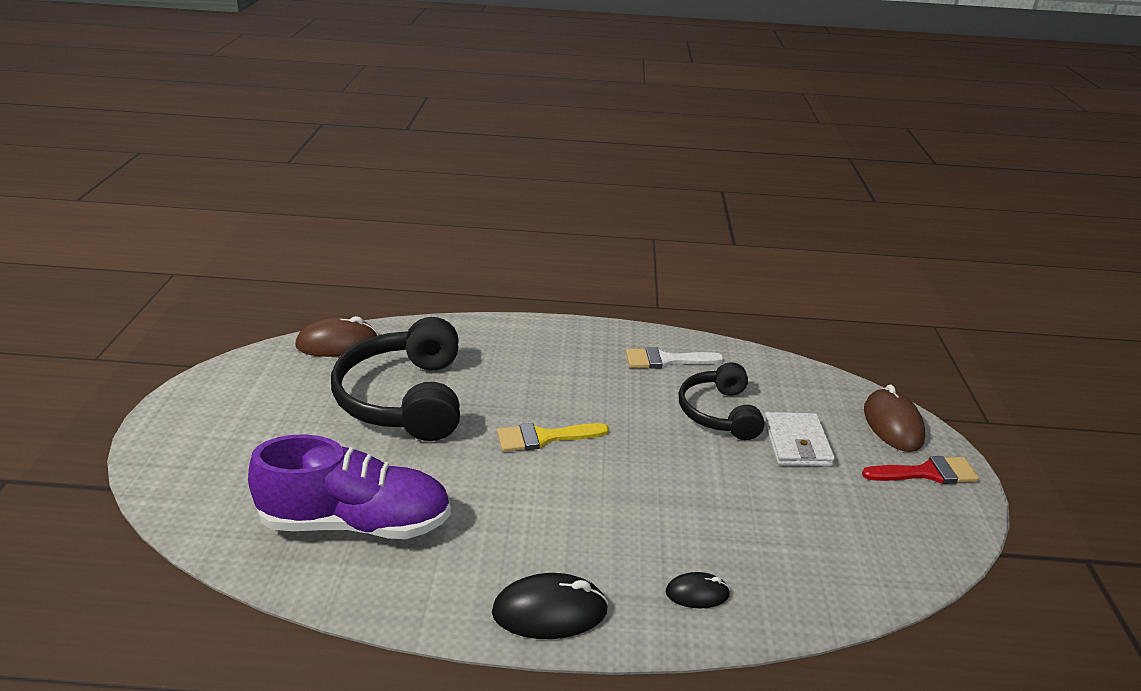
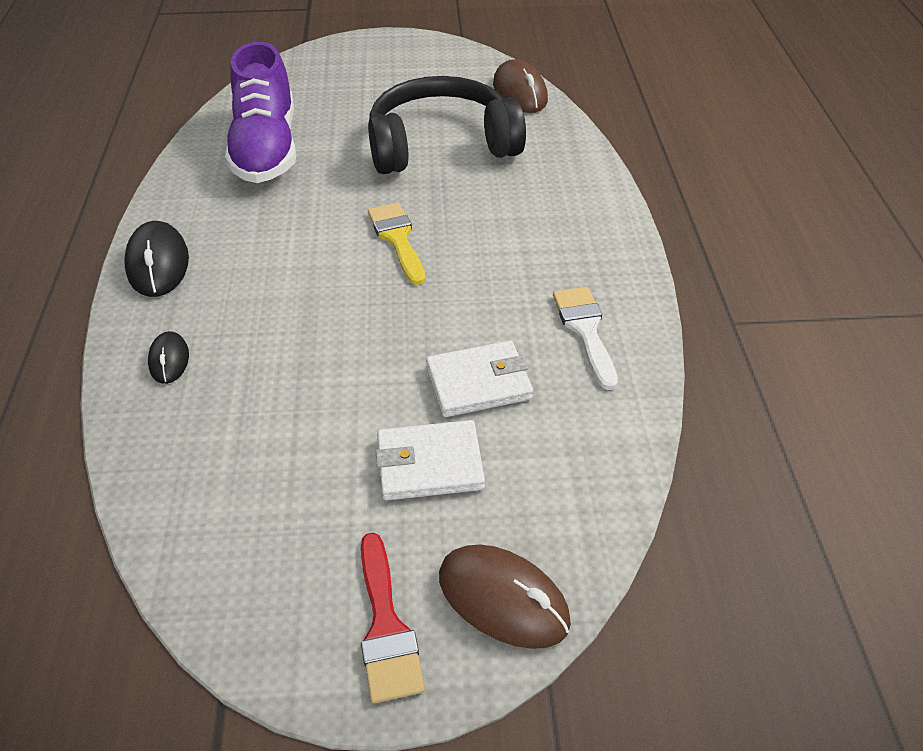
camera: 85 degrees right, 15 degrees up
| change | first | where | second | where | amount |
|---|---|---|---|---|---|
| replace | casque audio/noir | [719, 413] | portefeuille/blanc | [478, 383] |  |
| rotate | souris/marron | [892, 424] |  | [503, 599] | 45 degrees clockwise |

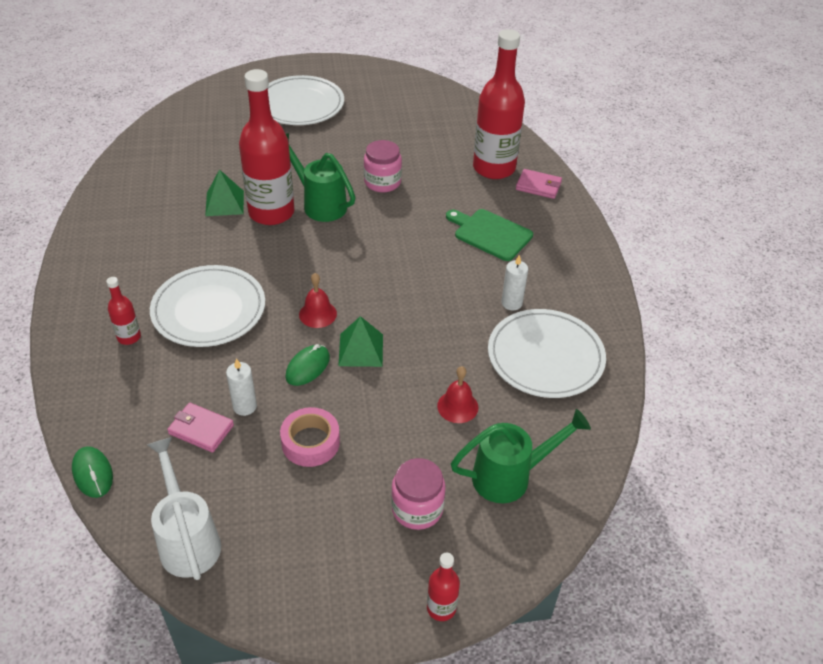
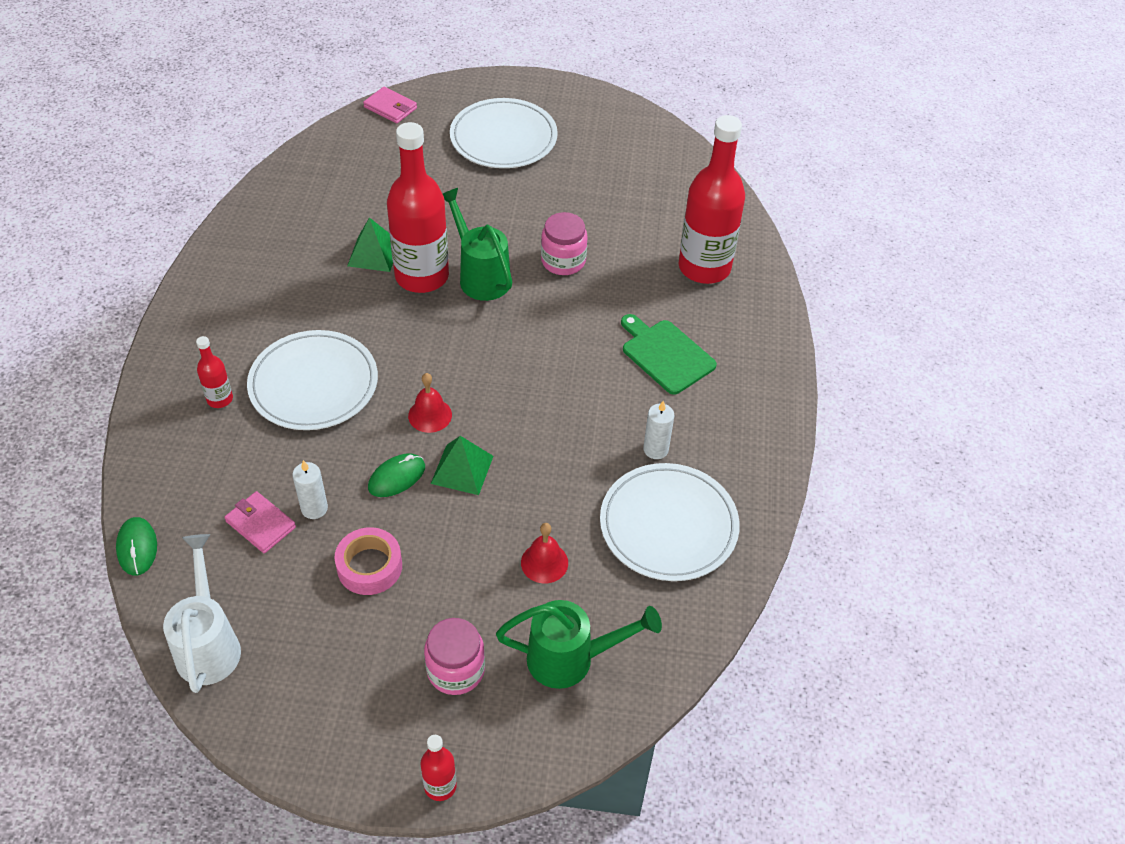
camera: 15 degrees right, 5 degrees up
| change | first | where | second | where | amount |
|---|---|---|---|---|---|
| move | portefeuille/rose | [538, 186] |  | [390, 107] |  |

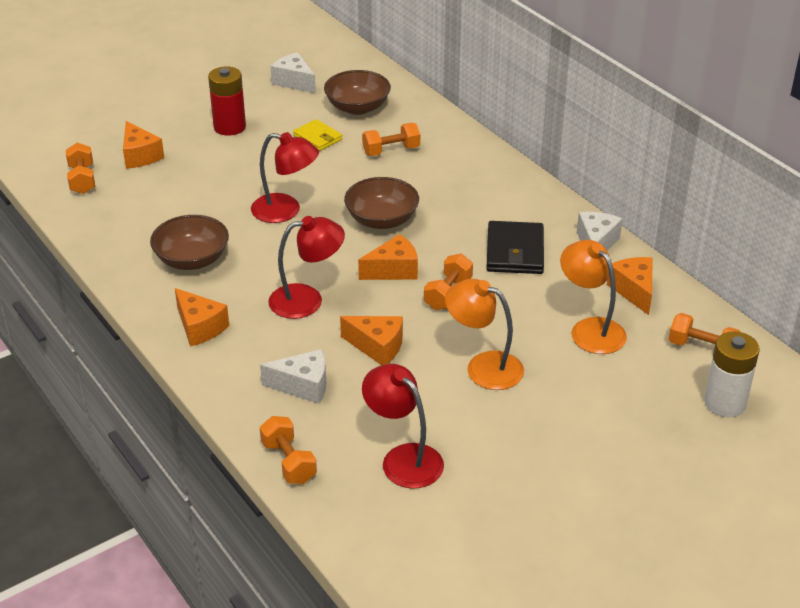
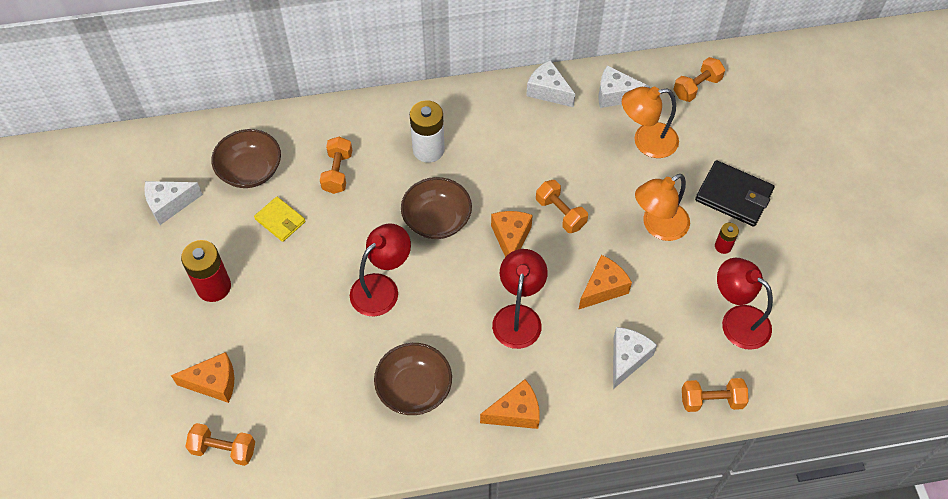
camera: 65 degrees left, 20 degrees up
| change | first | where | second | where | amount |
|---|---|---|---|---|---|
| insert |  |  | pile/rouge | [723, 246] |  |
| move | portefeuille/noir | [514, 251] |  | [733, 196] |  |
| move | pile/blanc | [725, 403] |  | [428, 150] |  |
| recolor | fromage/orange | [634, 291] | fromage/blanc | [615, 95] |  |
| rotate | portefeuille/jaune | [317, 137] |  | [280, 220] | 60 degrees clockwise |
| rotate | lampe/rouge | [403, 458] |  | [737, 320] | 60 degrees clockwise |

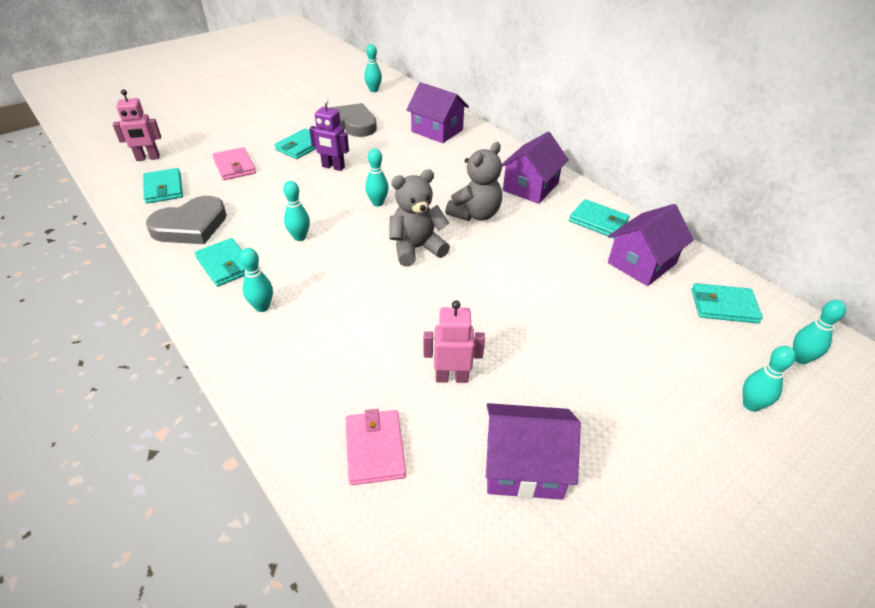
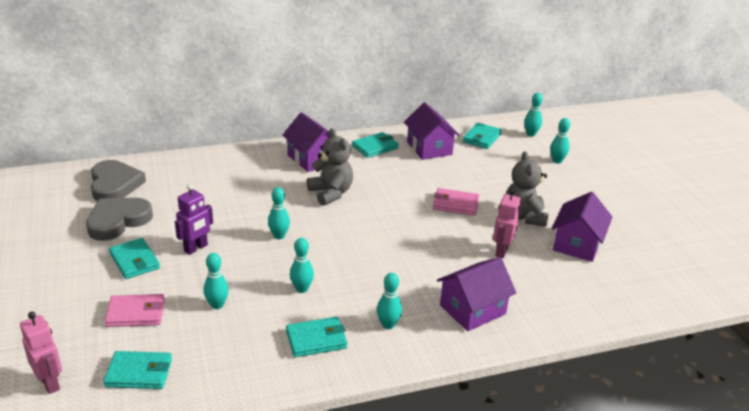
camera: 70 degrees left, 10 degrees down
| change | first | where | second | where | amount |
|---|---|---|---|---|---|
| move | cœur/gris | [191, 226] |  | [114, 184] |  |
| move | portefeuille/rose | [375, 448] |  | [455, 204] |  |
| move | quille/turquoise | [373, 90] |  | [217, 305] |  |
| move | ours en peluche/gris | [416, 248] |  | [524, 216] |  |
| move | maison/violet | [437, 131] |  | [472, 309] |  |
| rotate | robot/rose | [148, 158] |  | [50, 383] | 45 degrees counterclockwise |

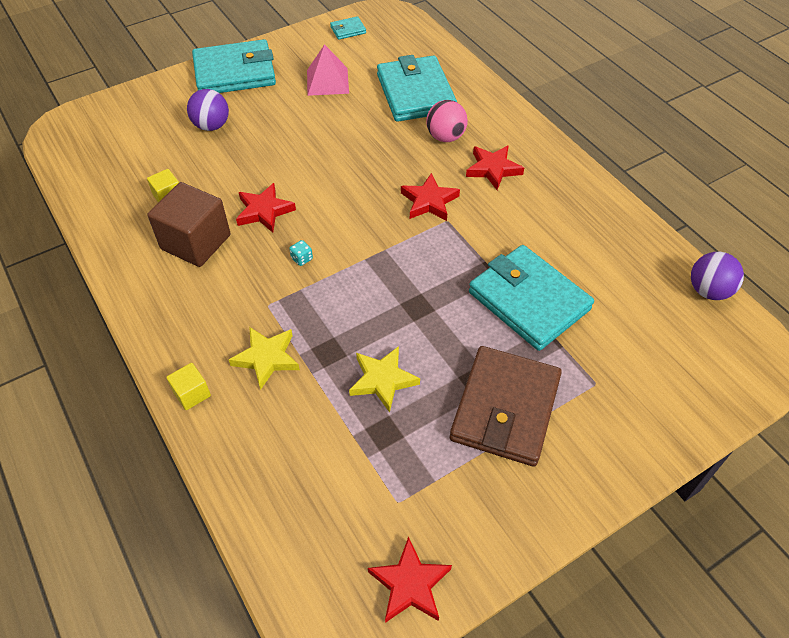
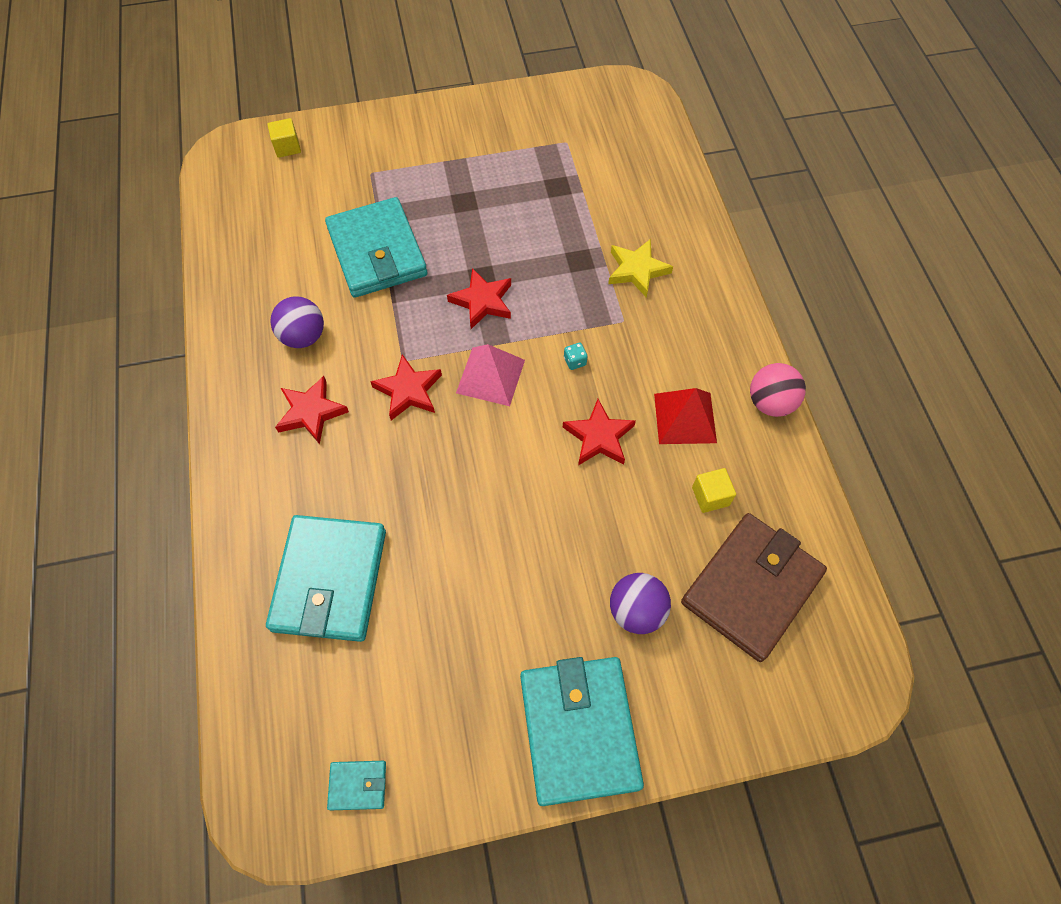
camera: 160 degrees left, 10 degrees up
| change | first | where | second | where | amount |
|---|---|---|---|---|---|
| delete | étoile/jaune | [382, 380] |  |  |  |
| move | cube/jaune | [192, 393] |  | [287, 147] |  |
| move | pyramide/rose | [327, 81] |  | [490, 376] |  |
| move | étoile/rouge | [410, 584] |  | [482, 301] |  |
| move | balle/rose | [445, 137] |  | [770, 403] |  |
| move | portefeuille/marron | [505, 409] |  | [751, 588] |  |
| move | balle/violet | [708, 291] |  | [303, 336] |  |
| replace | cube/marron | [196, 242] | pyramide/rouge | [685, 418] |  |
| rotate | portefeuille/turquoise | [235, 72] |  | [578, 730] | 75 degrees clockwise |

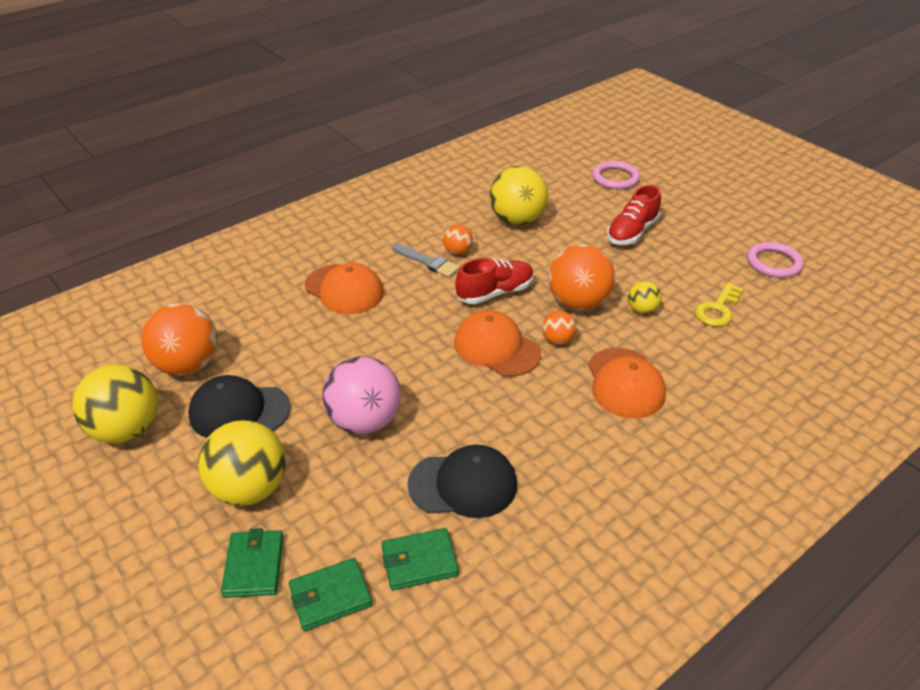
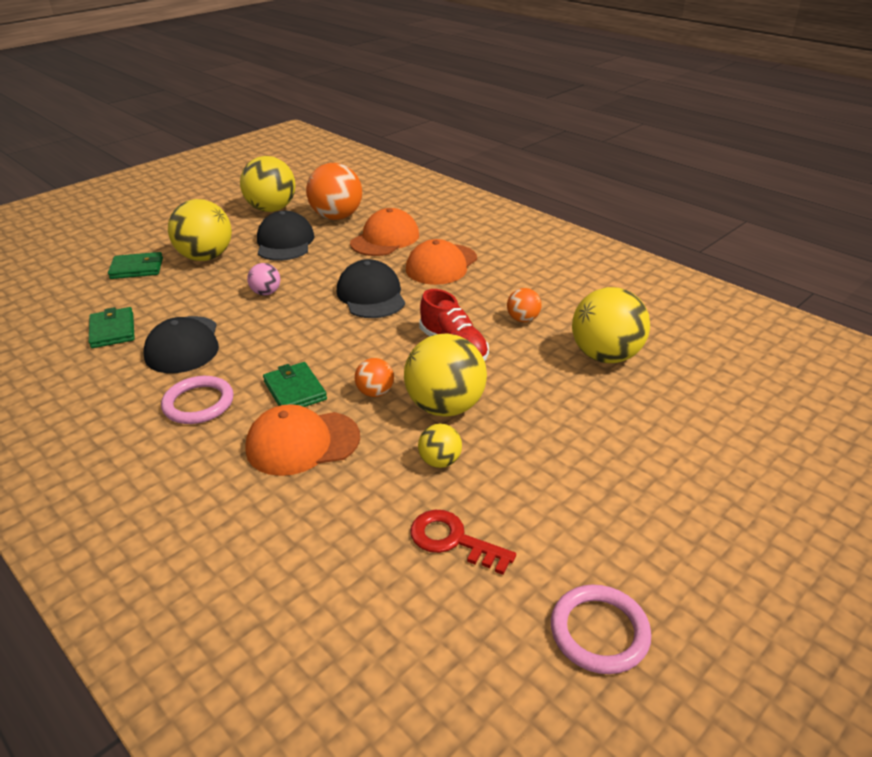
camera: 85 degrees right, 5 degrees down
| change | first | where | second | where | amount |
|---|---|---|---|---|---|
| delete | pinceau/gris | [428, 262] |  |  |  |
| delete | chaussure/rouge | [632, 232] |  |  |  |
| insert |  |  | casquette/noir | [371, 295] |  |
| move | portefeuille/vert | [330, 596] |  | [295, 390] |  |
| move | casquette/orange | [496, 347] |  | [385, 239] |  |
| move | anneau/rose | [615, 178] |  | [198, 403] |  |
| recolor | balle/orange | [578, 303] | balle/jaune | [445, 407] |  |
| recolor | clé/jaune | [718, 309] | clé/rouge | [453, 540] |  |
| resize | balle/rose | [364, 421] |  | [266, 293] | x0.49 |

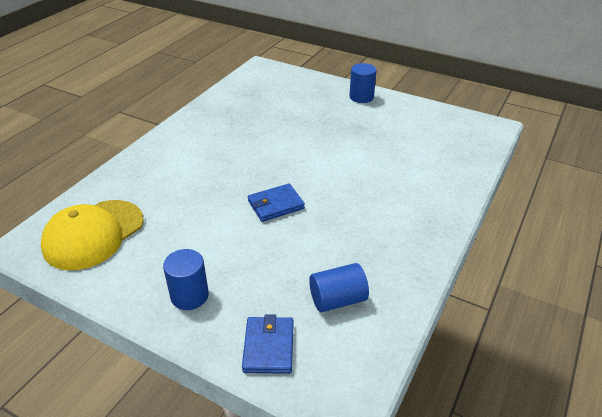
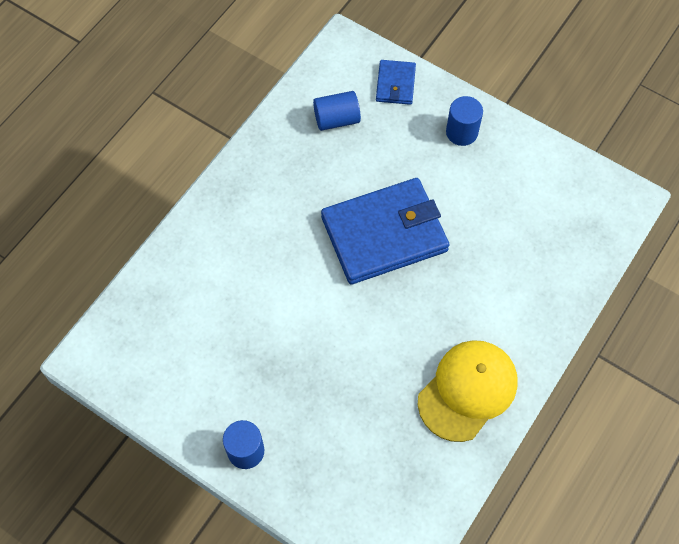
camera: 175 degrees left, 25 degrees up
| change | first | where | second | where | amount |
|---|---|---|---|---|---|
| move | casquette/jaune | [93, 234] |  | [468, 390] |  |
| resize | portefeuille/bleu | [276, 205] |  | [384, 234] | x2.12 |

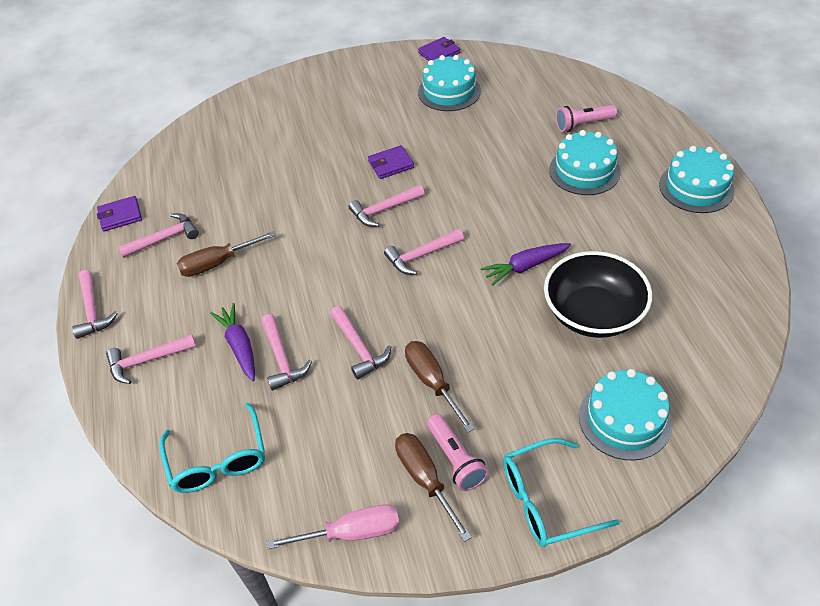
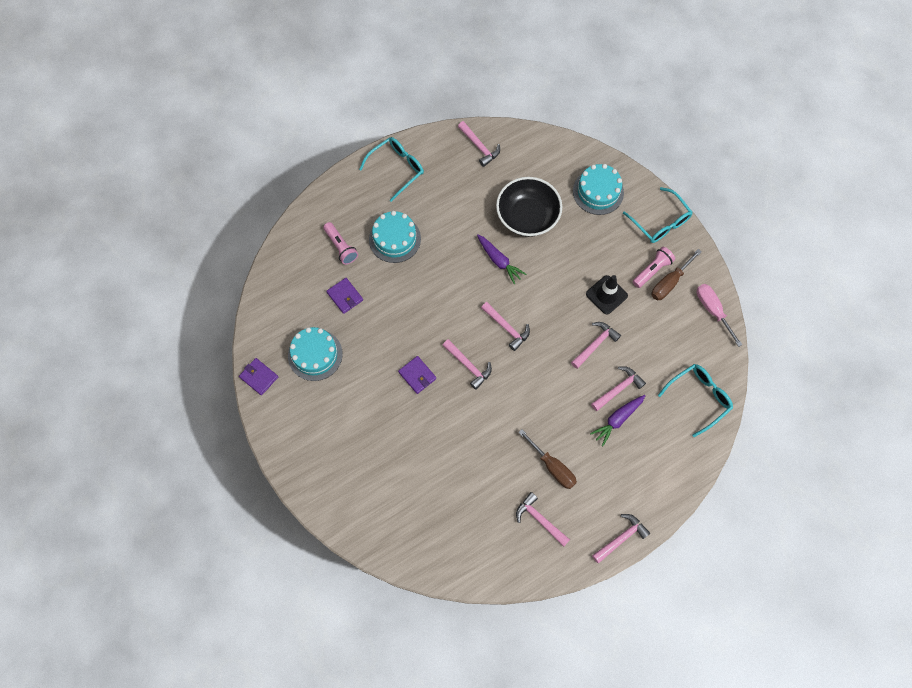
camera: 110 degrees left, 20 degrees up
| change | first | where | second | where | amount |
|---|---|---|---|---|---|
| move | portefeuille/violet | [120, 216] |  | [345, 296] |  |
| move | marteau/rose | [147, 360] |  | [479, 147] |  |
| replace | tournevis/marron | [432, 382] | cône de chantier/noir | [606, 295] |  |
| replace | gâteau/turquoise | [696, 187] | lunettes/turquoise | [397, 168] |  |

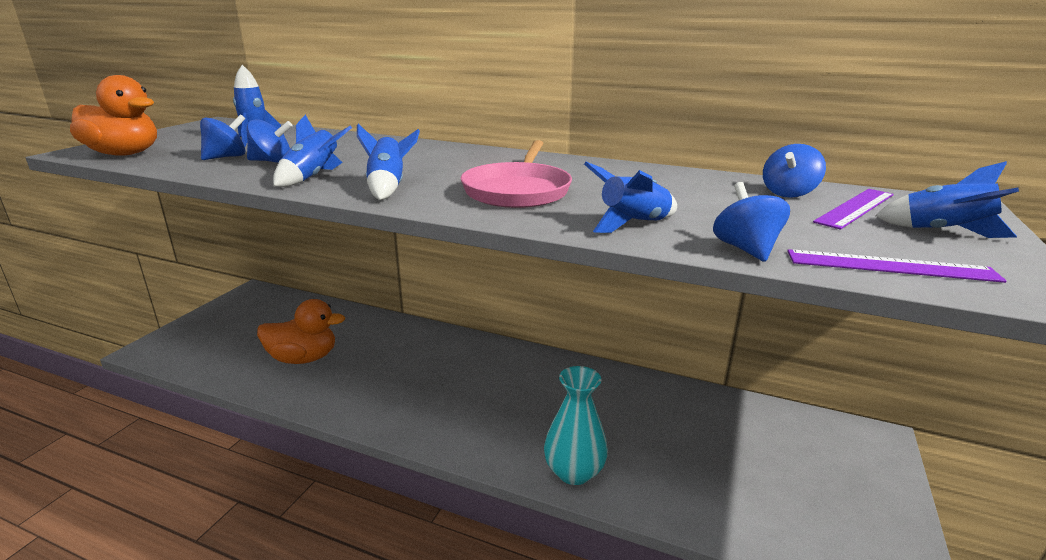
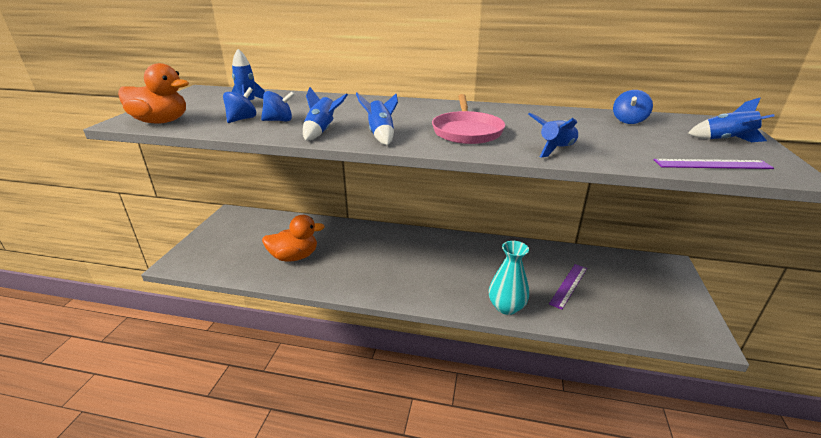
camera: 10 degrees left, 5 degrees up
| change | first | where | second | where | amount |
|---|---|---|---|---|---|
| delete | toupie/bleu | [745, 249] |  |  |  |
| move | règle/violet | [855, 208] |  | [568, 285] |  |

